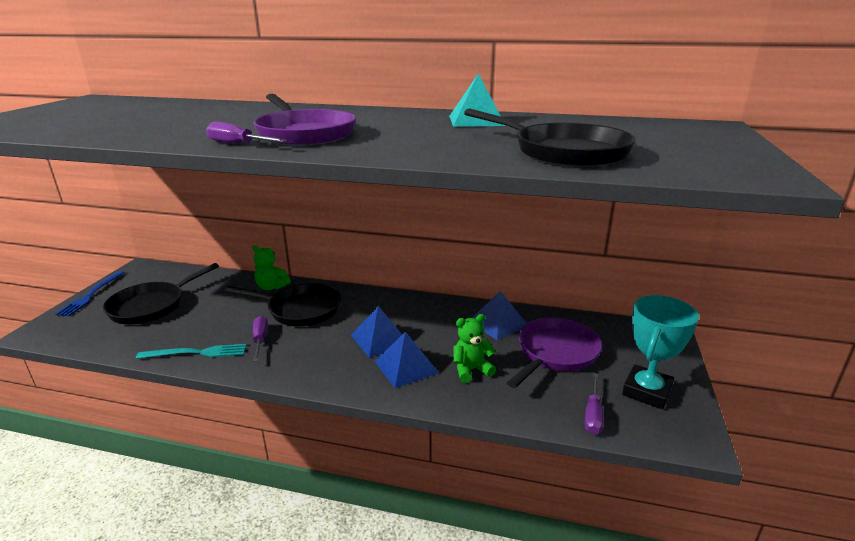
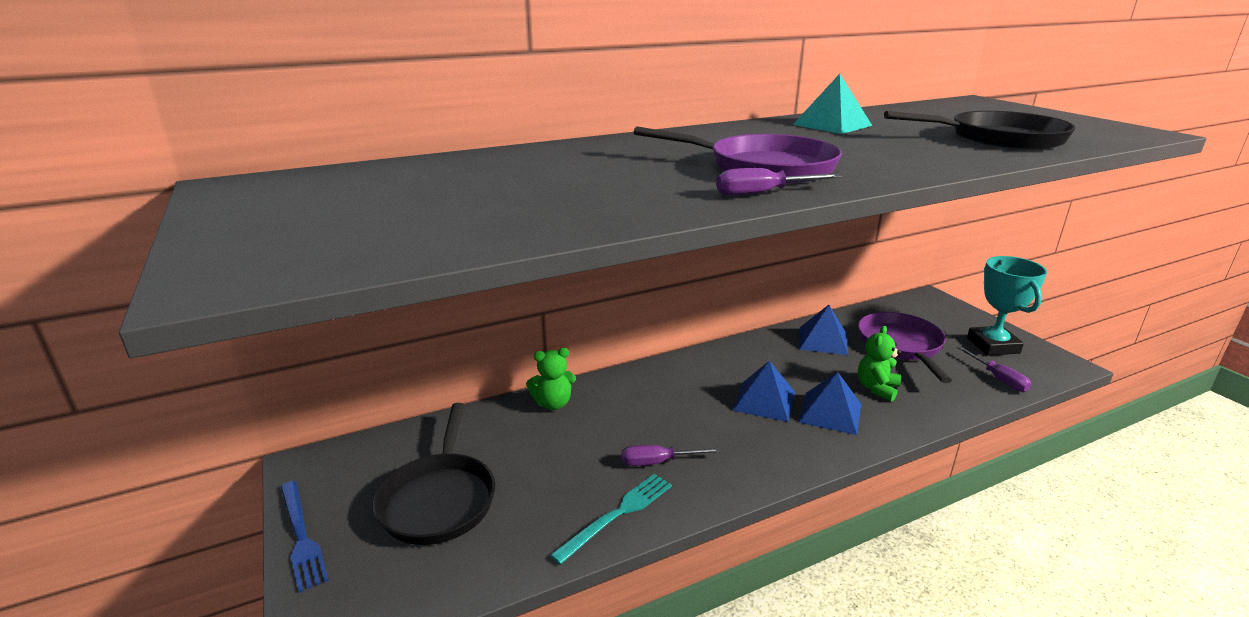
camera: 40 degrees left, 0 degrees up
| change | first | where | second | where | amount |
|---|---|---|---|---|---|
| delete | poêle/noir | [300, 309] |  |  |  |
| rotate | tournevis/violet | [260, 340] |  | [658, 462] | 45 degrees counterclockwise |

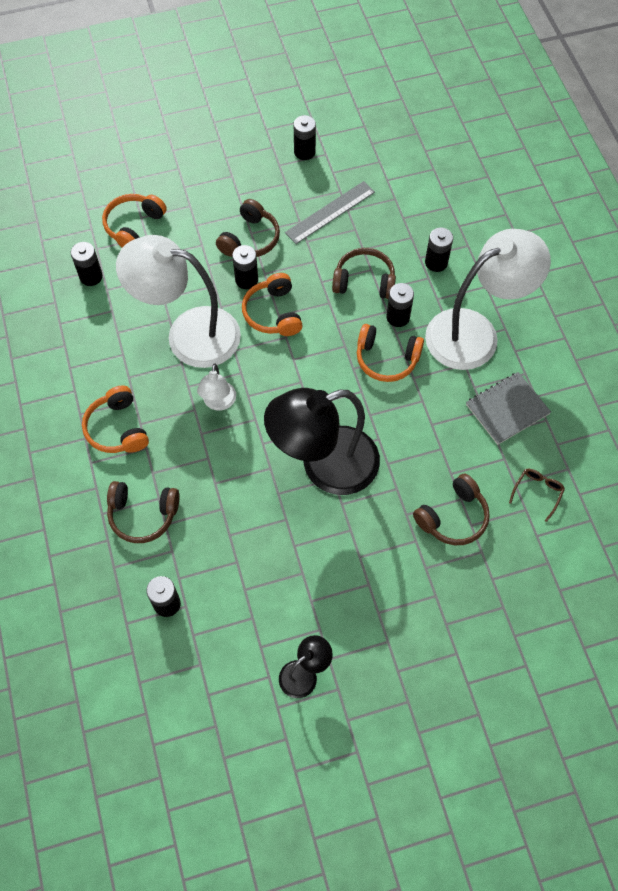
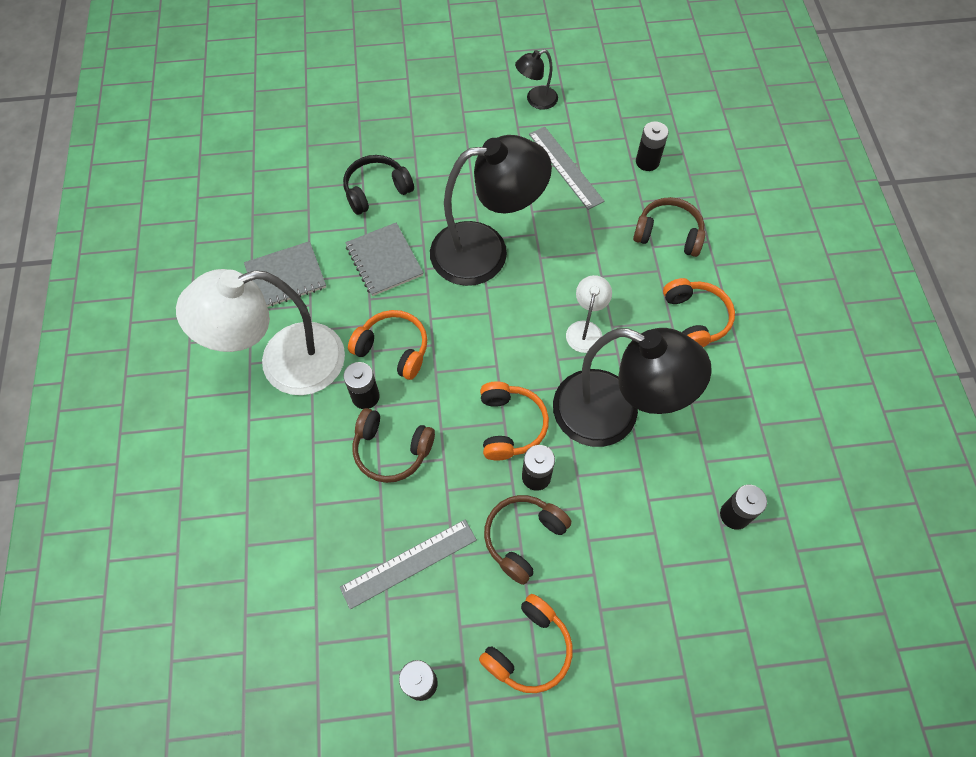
camera: 170 degrees left, 0 degrees up
| change | first | where | second | where | amount |
|---|---|---|---|---|---|
| delete | pile/noir | [436, 262] |  |  |  |
| delete | lunettes/marron | [537, 492] |  |  |  |
| insert |  |  | carnet/gris | [384, 261] |  |
| insert |  |  | règle/gris | [565, 167] |  |
| move | casque audio/orange | [134, 226] |  | [529, 649] |  |
| recolor | lampe/blanc | [188, 334] | lampe/noir | [613, 415] |  |
| recolor | casque audio/marron | [453, 517] | casque audio/noir | [376, 190] |  |

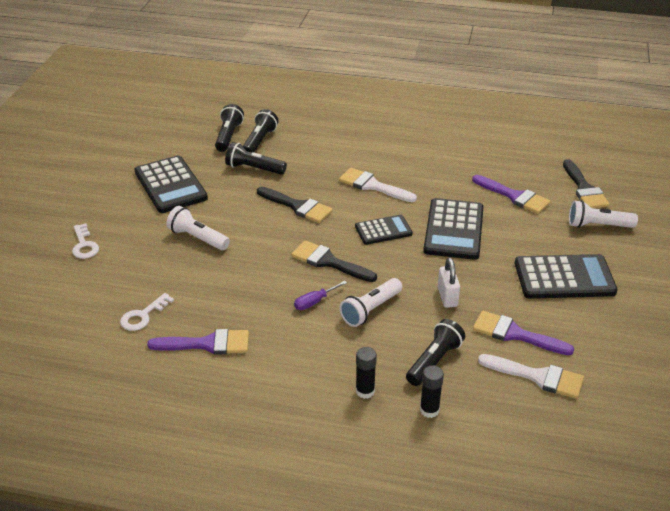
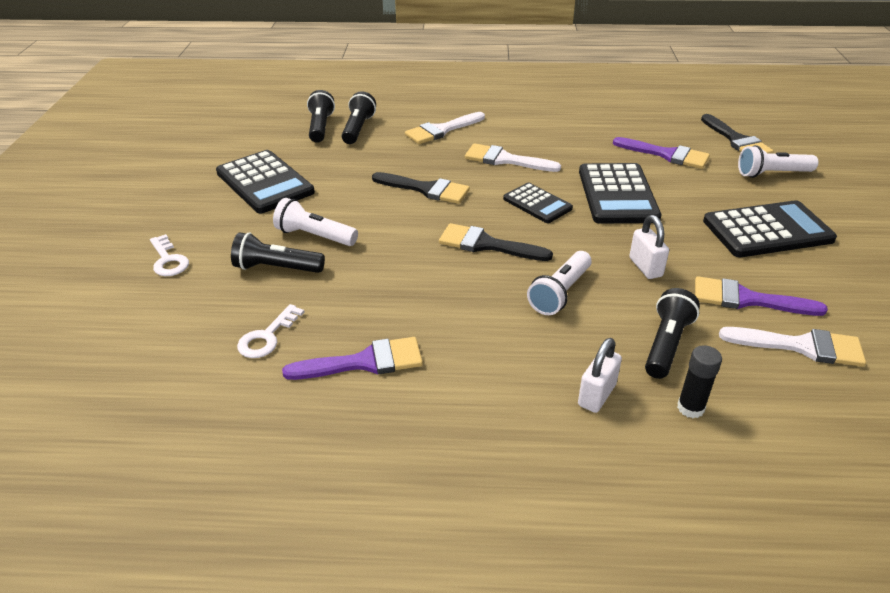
camera: 10 degrees left, 0 degrees up
| change | first | where | second | where | amount |
|---|---|---|---|---|---|
| delete | tournevis/violet | [314, 302] |  |  |  |
| insert |  |  | pinceau/blanc | [441, 130] |  |
| move | lampe de poche/noir | [254, 169] |  | [276, 268] |  |
| replace | bâton de colle/noir | [365, 391] | cadenas/blanc | [596, 395] |  |
| rotate | calculatrice/noir | [383, 230] |  | [537, 204] | 75 degrees clockwise |

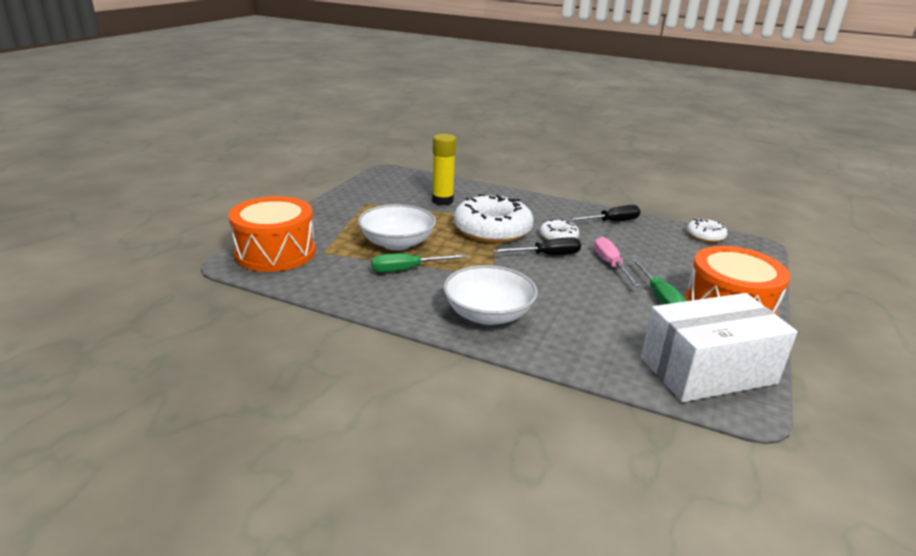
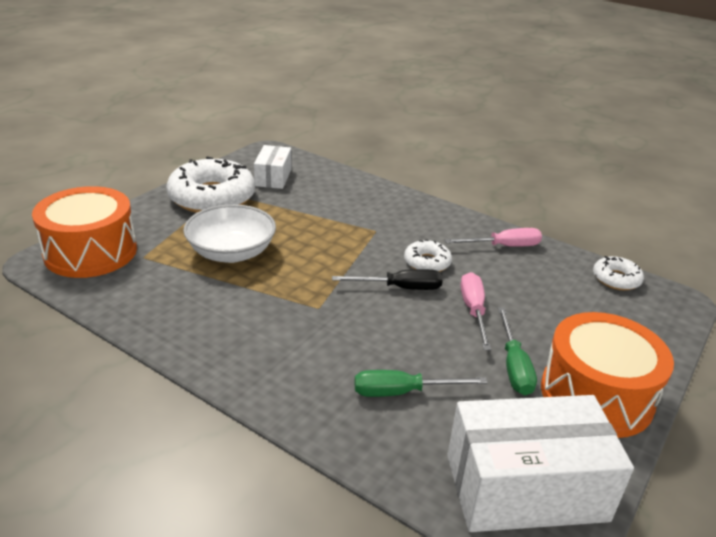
camera: 10 degrees right, 5 degrees up
| change | first | where | second | where | amount |
|---|---|---|---|---|---|
| delete | bâton de colle/jaune | [442, 201] |  |  |  |
| delete | bol/blanc | [488, 314] |  |  |  |
| insert |  |  | boîte/blanc | [273, 177] |  |
| move | tournevis/vert | [407, 269] |  | [402, 392] |  |
| move | beignet/blanc | [492, 230] |  | [212, 197] |  |
| recolor | tournevis/noir | [611, 222] | tournevis/rose | [503, 246] |  |

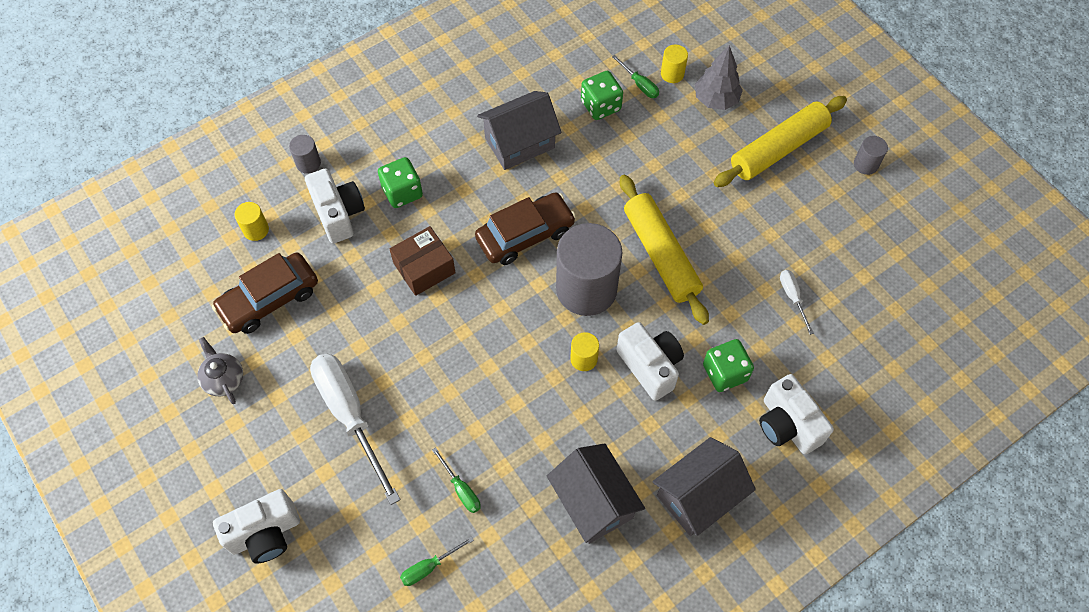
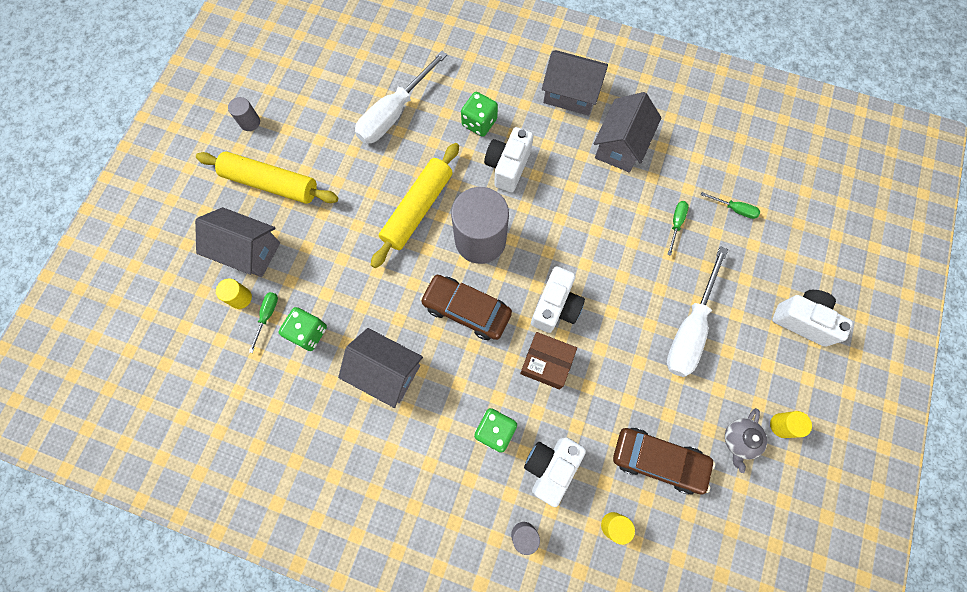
camera: 125 degrees left, 10 degrees up
| change | first | where | second | where | amount |
|---|---|---|---|---|---|
| move | cylindre/jaune | [583, 359] |  | [781, 425] |  |
| move | appareil photo/blanc | [787, 425] |  | [555, 306] |  |
| replace | arbre/gris | [715, 99] | maison/gris | [248, 251] |  |
| resize | tournevis/blanc | [792, 297] |  | [394, 113] | x2.25 |

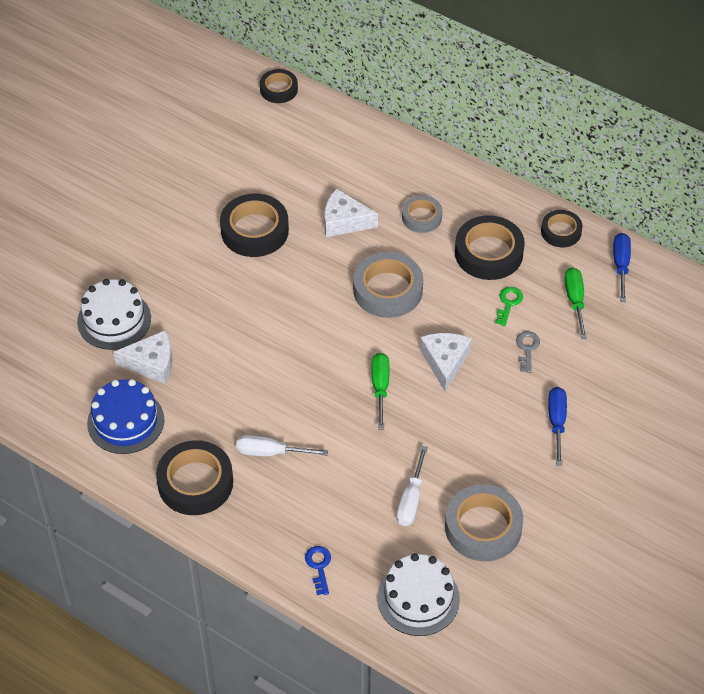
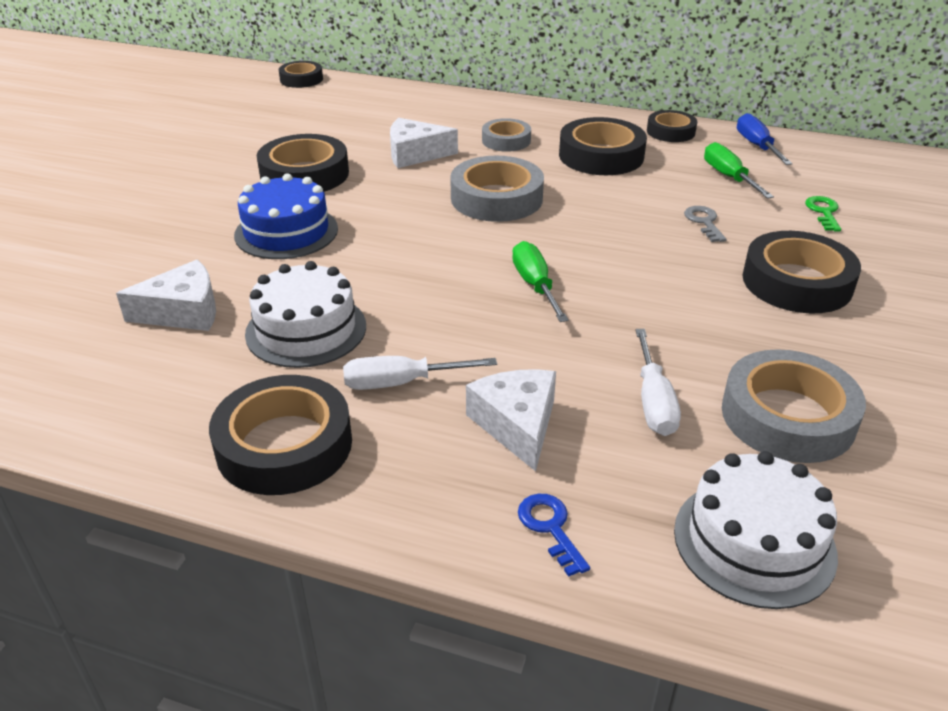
camera: 15 degrees left, 15 degrees down
| change | first | where | second | where | amount |
|---|---|---|---|---|---|
| move | gâteau/blanc | [114, 320] |  | [306, 330] |  |
| move | gâteau/bleu | [126, 421] |  | [286, 232] |  |
| move | fromage/blanc | [445, 362] |  | [517, 425] |  |
| move | clé/vert | [508, 303] |  | [823, 212] |  |
| replace | tournevis/bleu | [556, 423] | ruban adhésif/noir | [797, 282] |  |

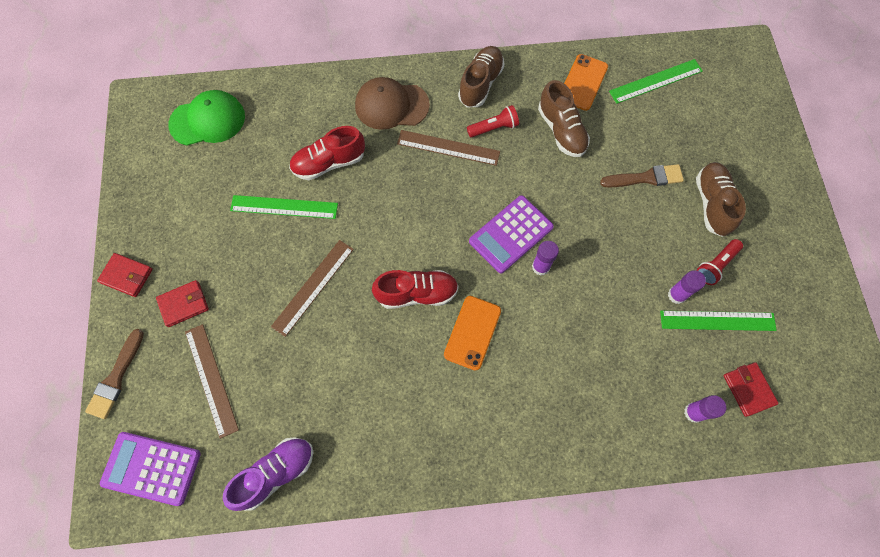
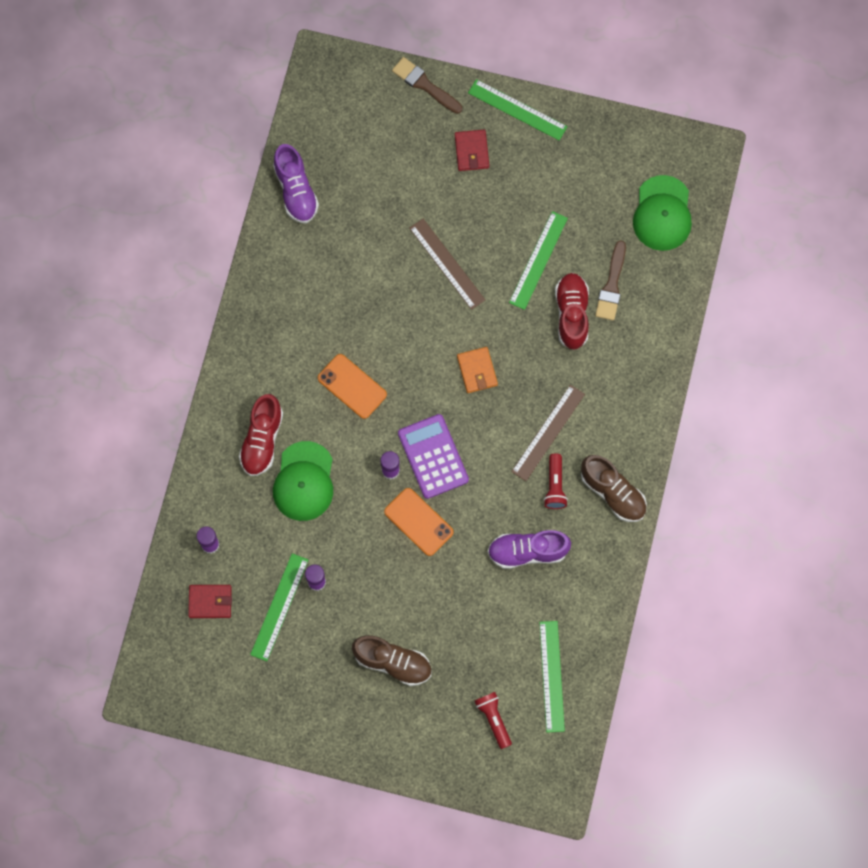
camera: 110 degrees right, 5 degrees up
| change | first | where | second | where | amount |
|---|---|---|---|---|---|
| delete | calculatrice/violet | [151, 468] |  |  |  |
| delete | règle/marron | [211, 379] |  |  |  |
| delete | casquette/marron | [391, 105] |  |  |  |
| insert |  |  | casquette/vert | [304, 481] |  |
| insert |  |  | portefeuille/orange | [477, 371] |  |
| move | chaussure/rouge | [417, 293] |  | [262, 440] |  |
| move | téléphone/orange | [583, 82] |  | [418, 522] |  |
| move | pinceau/marron | [646, 178] |  | [611, 285] |  |
| move | lampe de poche/rouge | [716, 265] |  | [493, 719] |  |
| replace | portefeuille/rouge | [127, 276] | règle/vert | [517, 109] |  |
| recolor | chaussure/marron | [561, 130] | chaussure/violet | [527, 551] |  |

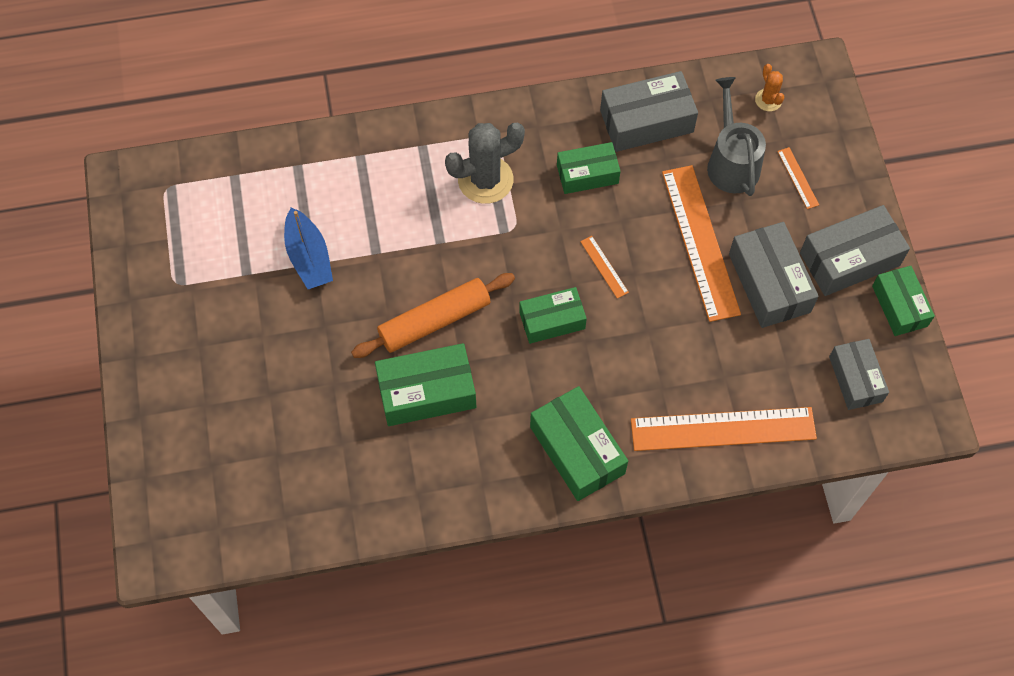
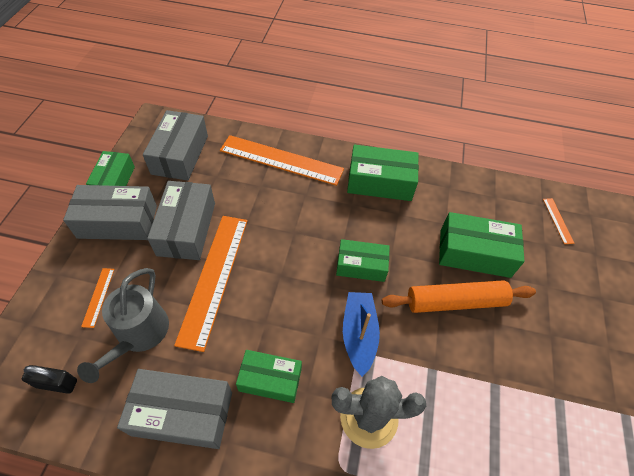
camera: 160 degrees left, 10 degrees down
| change | first | where | second | where | amount |
|---|---|---|---|---|---|
| move | bateau/bleu | [309, 257] |  | [359, 335] |  |
| move | règle/orange | [604, 267] |  | [557, 220] |  |
| replace | cactus/orange | [768, 100] | cadenas/noir | [56, 383] |  |
| rotate | boîte/vert | [577, 450] |  | [380, 182] | 75 degrees counterclockwise |
| resize | boîte/gris | [855, 379] |  | [180, 154] | x1.50 |

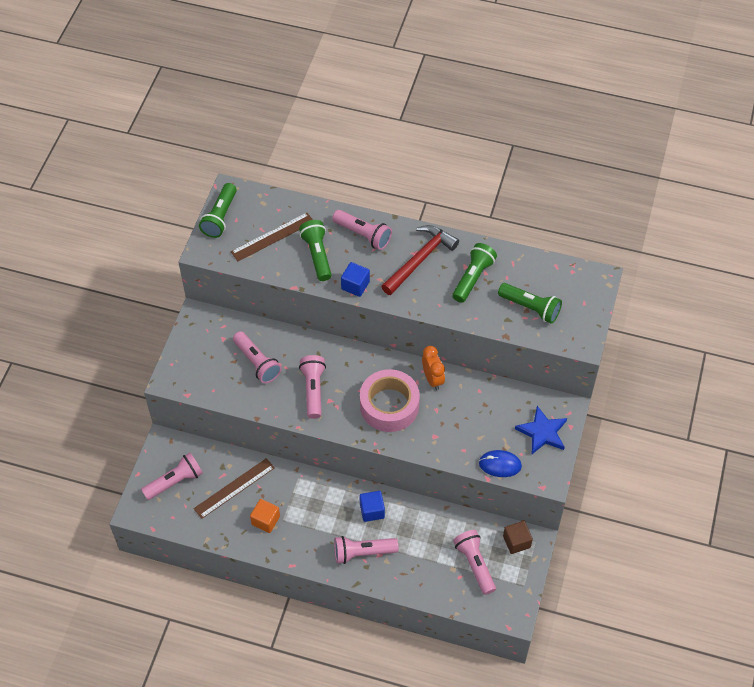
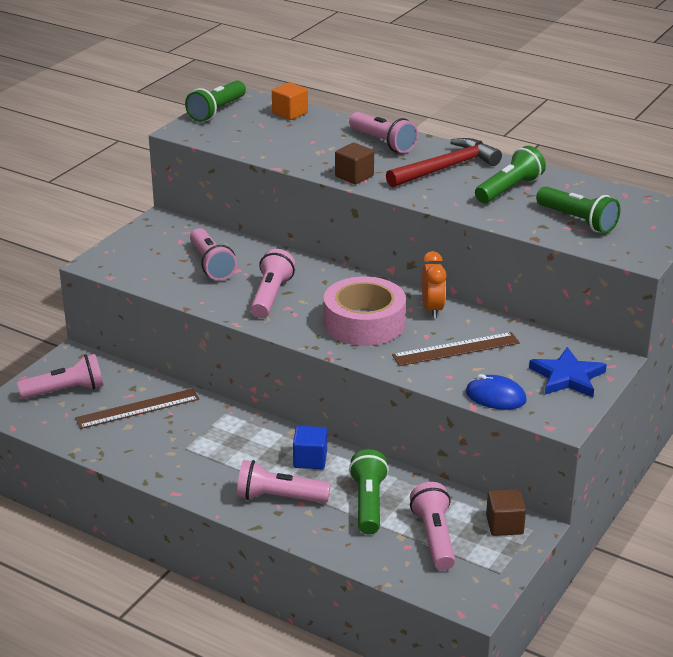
camera: 15 degrees right, 25 degrees down
| change | first | where | second | where | amount |
|---|---|---|---|---|---|
| move | règle/marron | [272, 237] |  | [456, 349] |  |
| move | cube/orange | [265, 520] |  | [290, 113] |  |
| move | lampe de poche/vert | [317, 255] |  | [368, 503] |  |
| recolor | cube/bleu | [355, 285] | cube/marron | [354, 176] |  |

